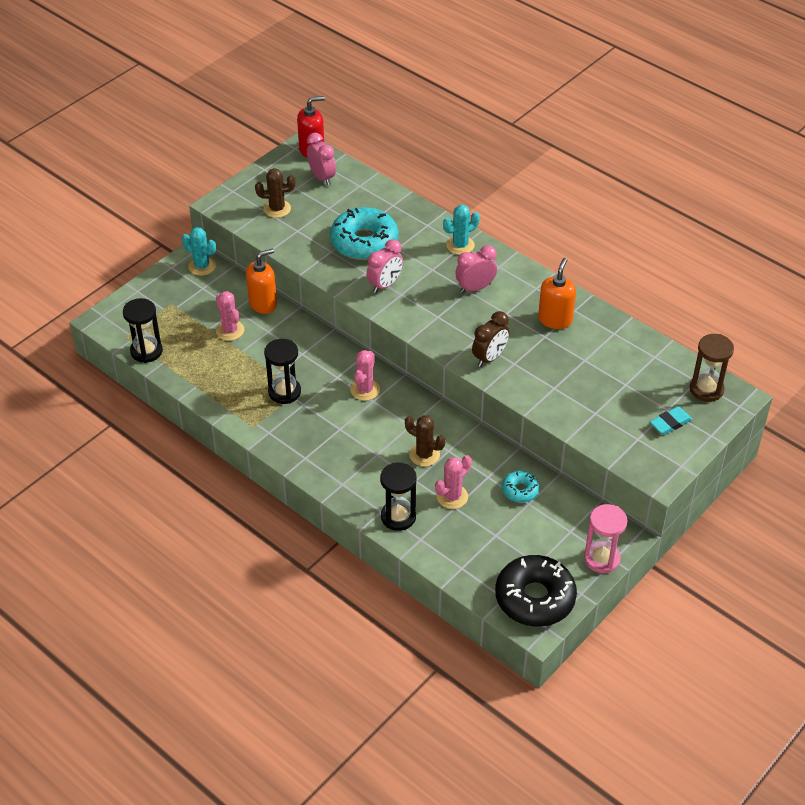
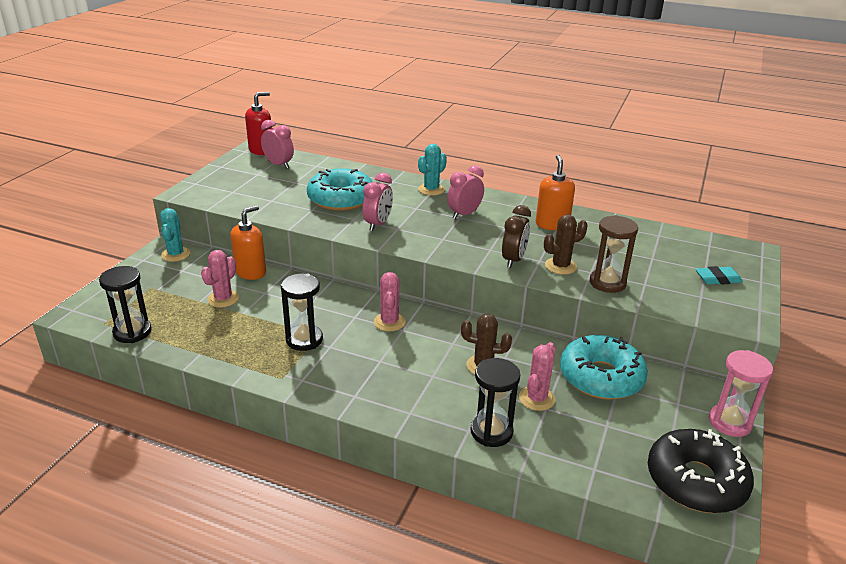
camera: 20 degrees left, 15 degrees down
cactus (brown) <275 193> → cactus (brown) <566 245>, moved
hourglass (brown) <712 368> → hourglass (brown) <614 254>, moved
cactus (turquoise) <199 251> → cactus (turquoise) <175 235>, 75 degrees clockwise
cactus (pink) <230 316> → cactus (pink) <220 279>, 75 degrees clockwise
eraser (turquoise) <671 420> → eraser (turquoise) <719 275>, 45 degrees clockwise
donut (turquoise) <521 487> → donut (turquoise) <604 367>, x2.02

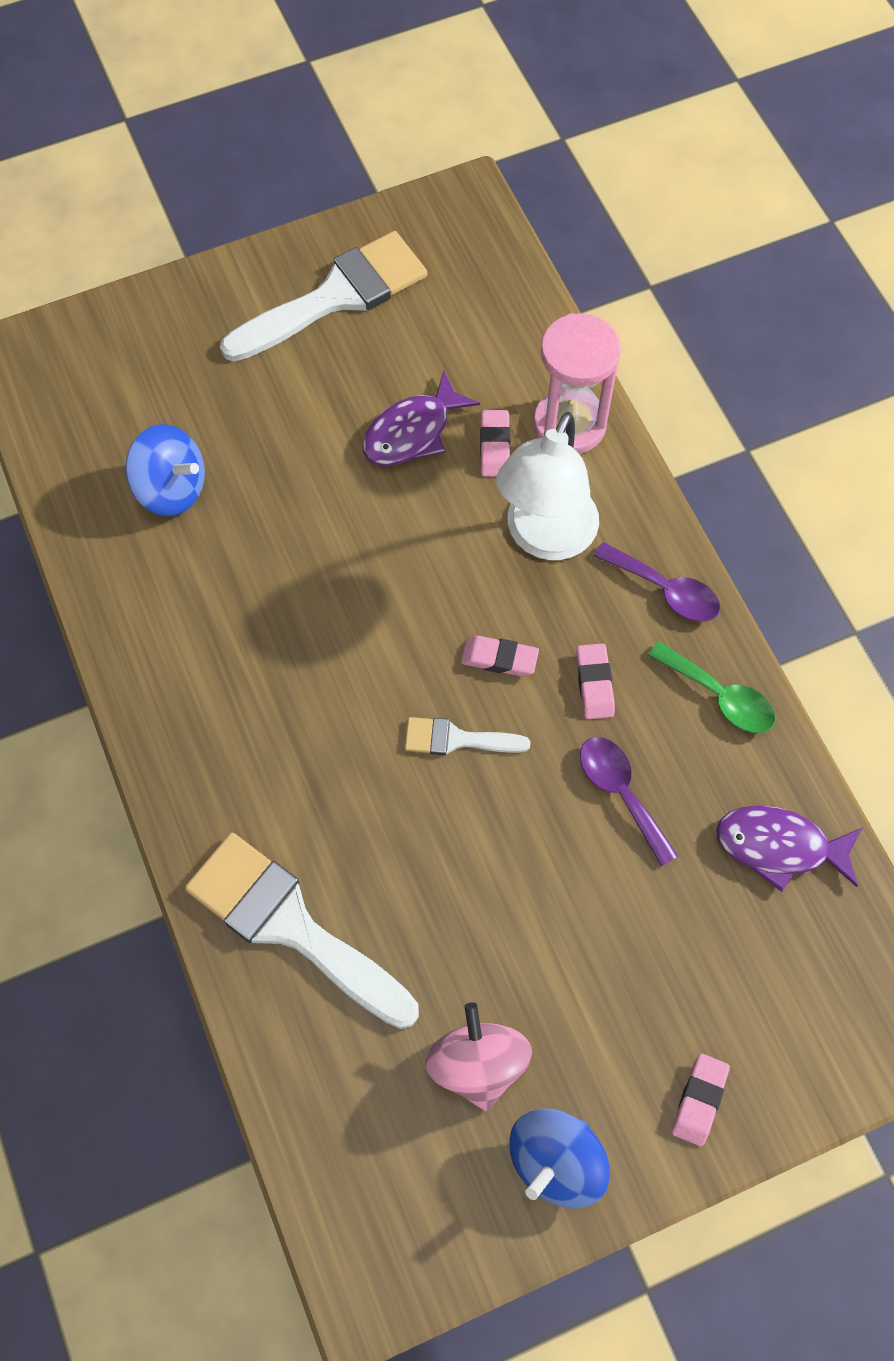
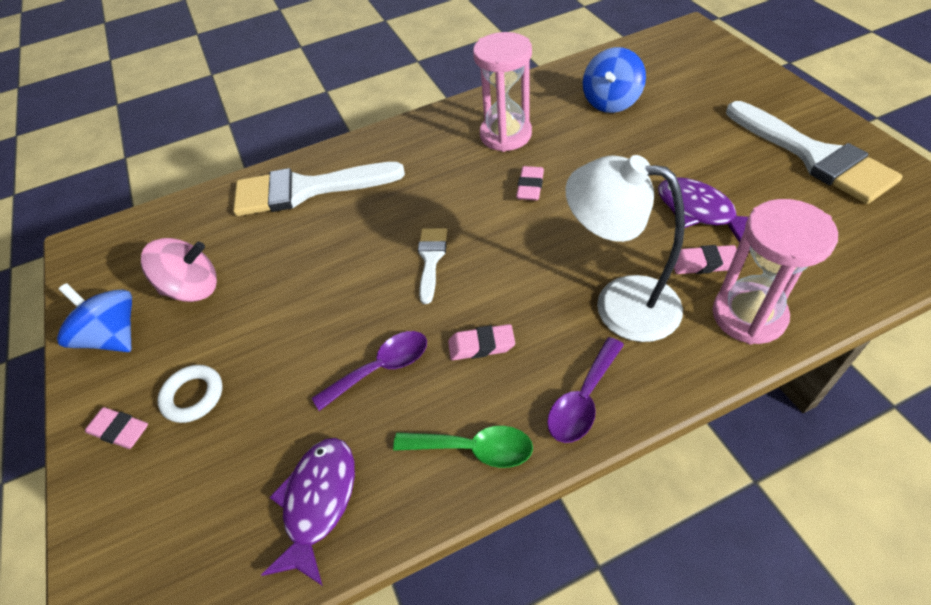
camera: 95 degrees right, 15 degrees down
- → ring (white) <190 394>
- → hourglass (pink) <502 92>
eraser (pink) <500 656> → eraser (pink) <530 183>, moved
brush (white) <302 931> → brush (white) <319 189>, 135 degrees counterclockwise
spoon (green) <711 687> → spoon (green) <463 447>, 120 degrees counterclockwise

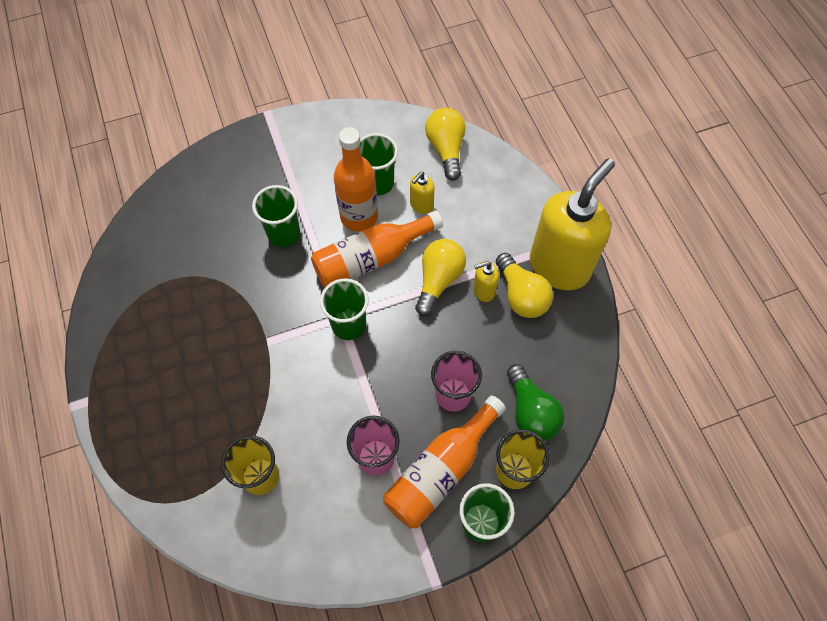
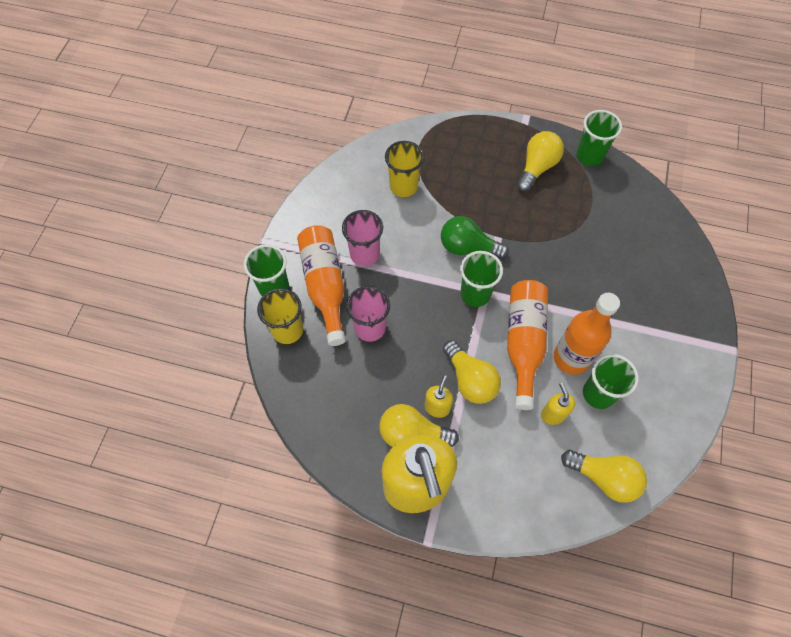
camera: 125 degrees right, 0 degrees up
- → light bulb (yellow) <540 161>
cup (green) <276 216> → cup (green) <599 138>, moved
light bulb (green) <535 402> → light bulb (green) <475 237>, moved

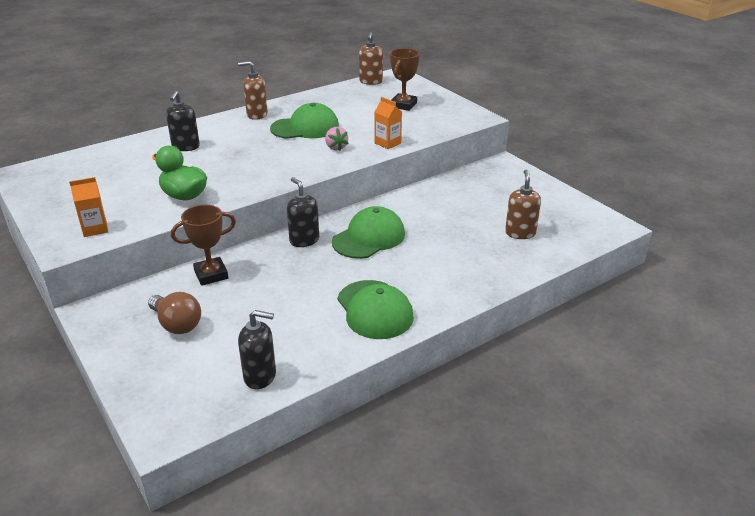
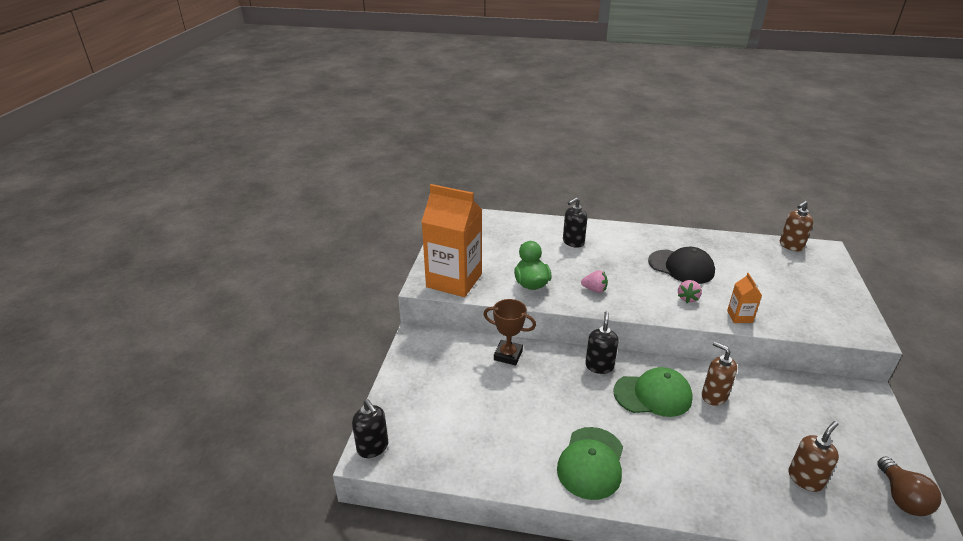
camera: 45 degrees right, 0 degrees up
trophy (brown) <405 79> → -
- → strawberry (pink) <594 281>
light bulb (brown) <174 313> → light bulb (brown) <909 486>, moved
soap dispenser (brown) <253 90> → soap dispenser (brown) <719 374>, moved
soap dispenser (black) <257 349> → soap dispenser (black) <370 428>, moved
cap (green) <304 121> → cap (black) <681 265>
carton (orange) <88 207> → carton (orange) <451 240>, x2.36

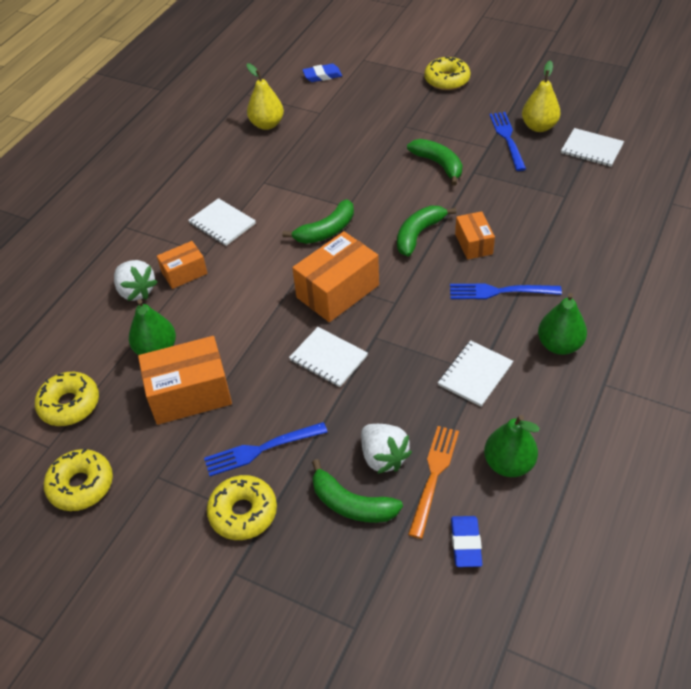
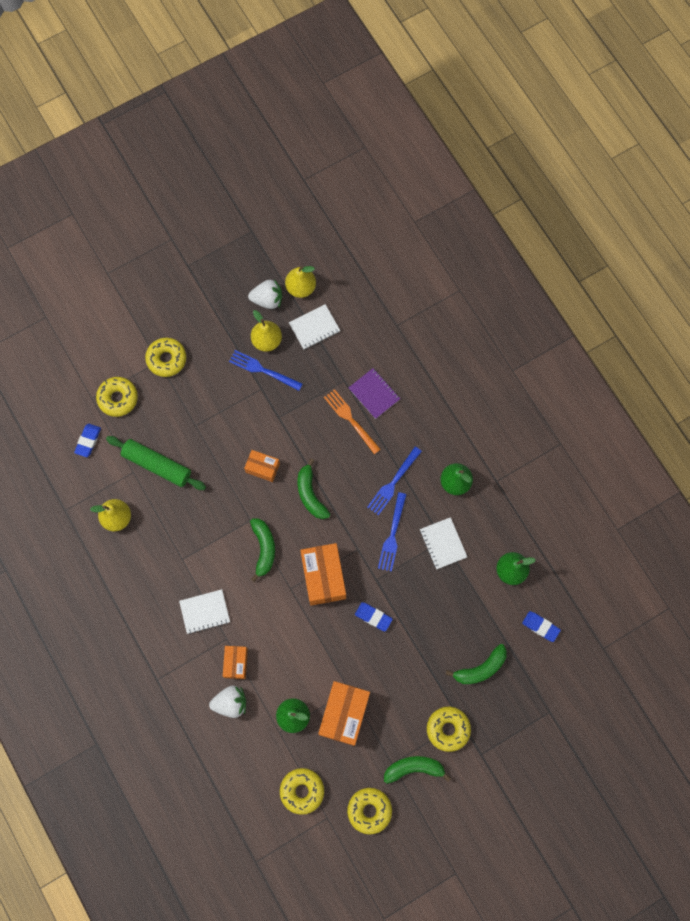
camera: 60 degrees left, 25 degrees up
- → donut (yellow) <117 397>
- → rolling pin (green) <156 463>
- → pear (yellow) <300 282>
- → notebook (purple) <374 393>
fork (blue) <266 449> → fork (blue) <392 532>, moved
strawberry (white) <386 449> → strawberry (white) <265 294>, moved
banana (green) <434 162> → banana (green) <417 770>, moved
fork (orange) <433 482> → fork (orange) <352 421>, moved
box (orange) <475 235> → box (orange) <262 466>, moved
notebook (white) <328 357> → eraser (blue) <374 617>

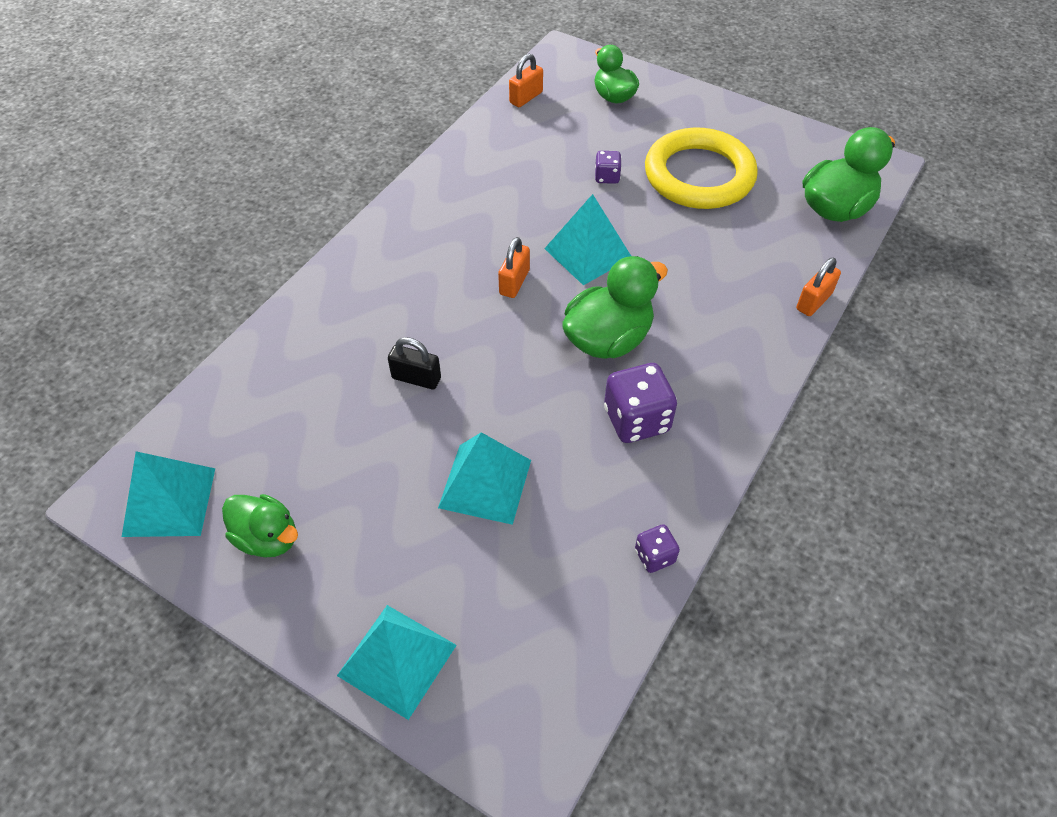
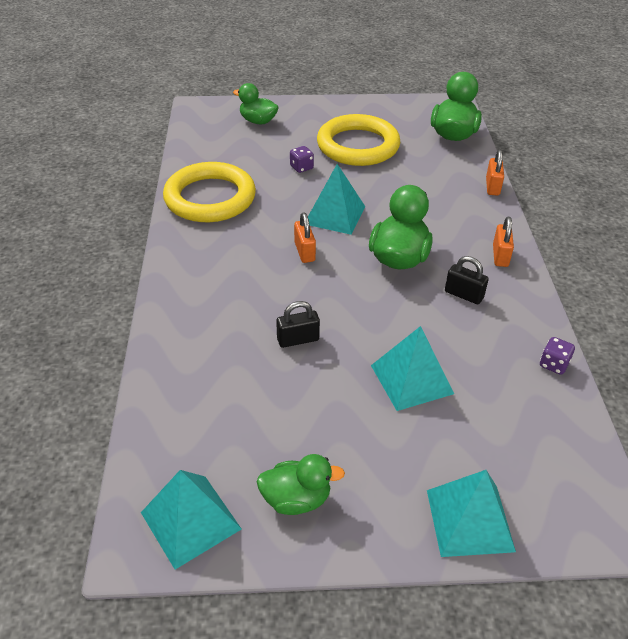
camera: 35 degrees left, 10 degrees down
- → ring (yellow) <209 192>
padlock (orange) <526 80> → padlock (orange) <503 242>, moved
dice (purple) <640 403> → padlock (black) <467 280>

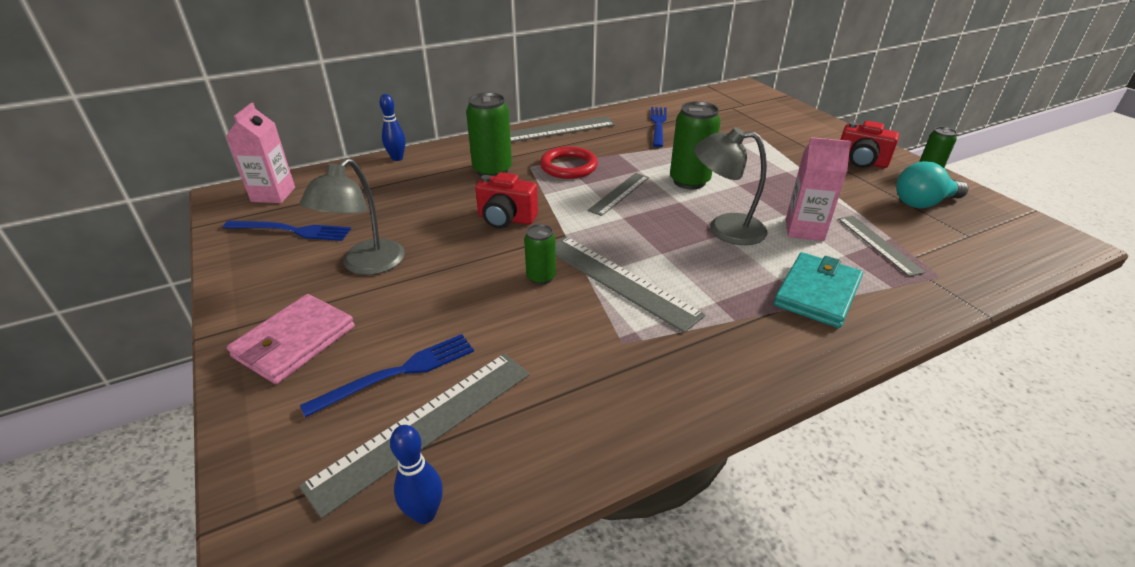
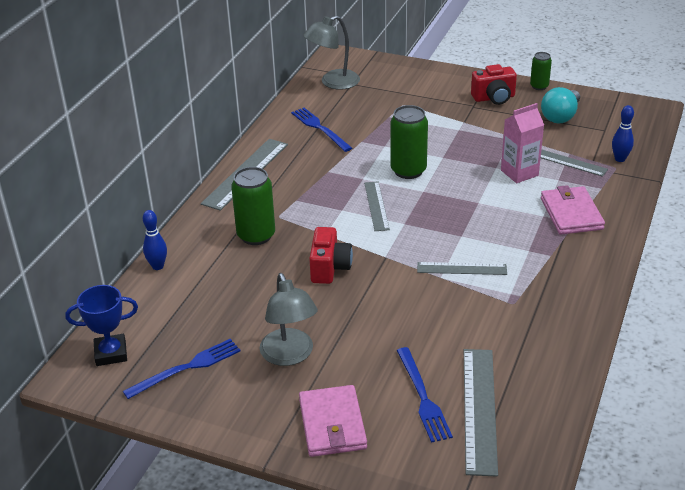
camera: 40 degrees left, 0 degrees up
can (green) <540 254> → -
ring (red) <569 163> → -
bowling pin (blue) <416 474> → bowling pin (blue) <623 133>, moved
lamp (grey) <730 186> → lamp (grey) <331 52>, moved
carton (pink) <260 153> → trophy (blue) <101 325>
wallet (turquoise) <818 290> → wallet (pink) <573 210>
fork (blue) <387 376> → fork (blue) <425 395>, 150 degrees clockwise
camera (red) <506 200> → camera (red) <331 255>, 60 degrees counterclockwise
ruler (grey) <630 284> → ruler (grey) <462 268>, x0.61

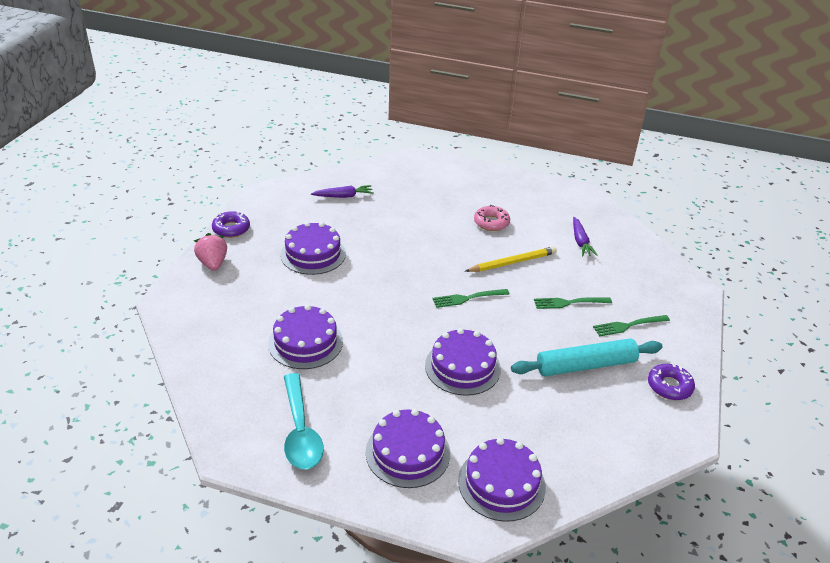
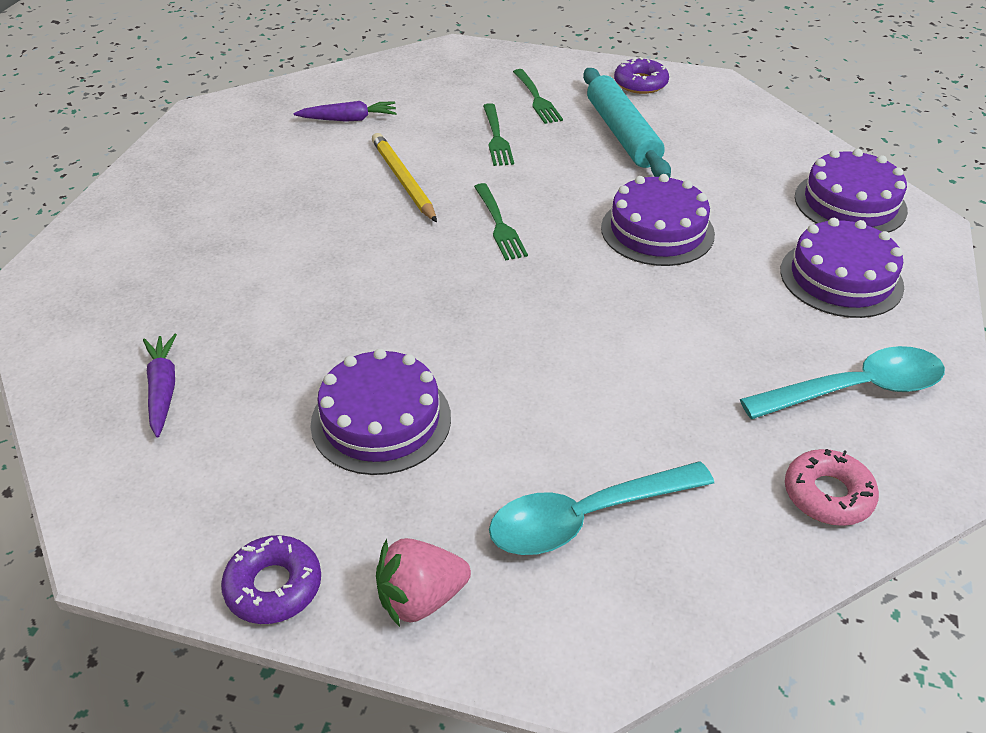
camera: 90 degrees left, 5 degrees up
cake (purple) <305 337> → -
- → spoon (turquoise) <601 508>
donut (pink) <492 218> → donut (pink) <832 487>, moved

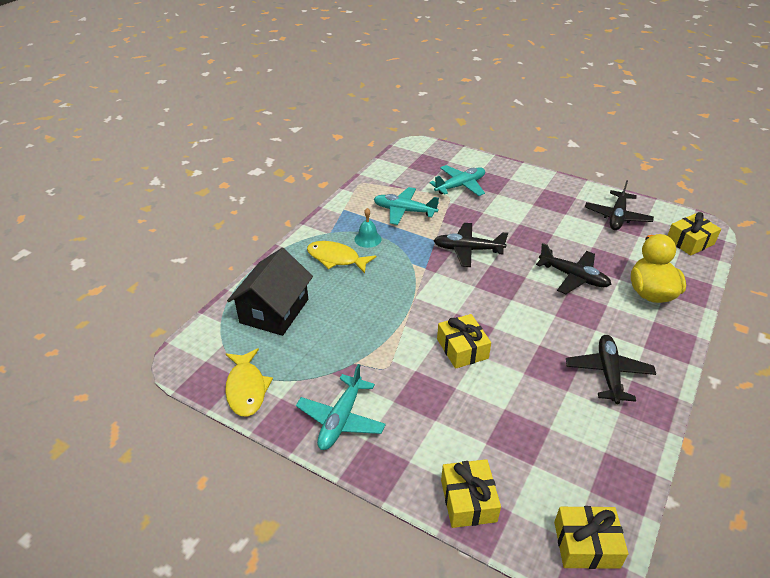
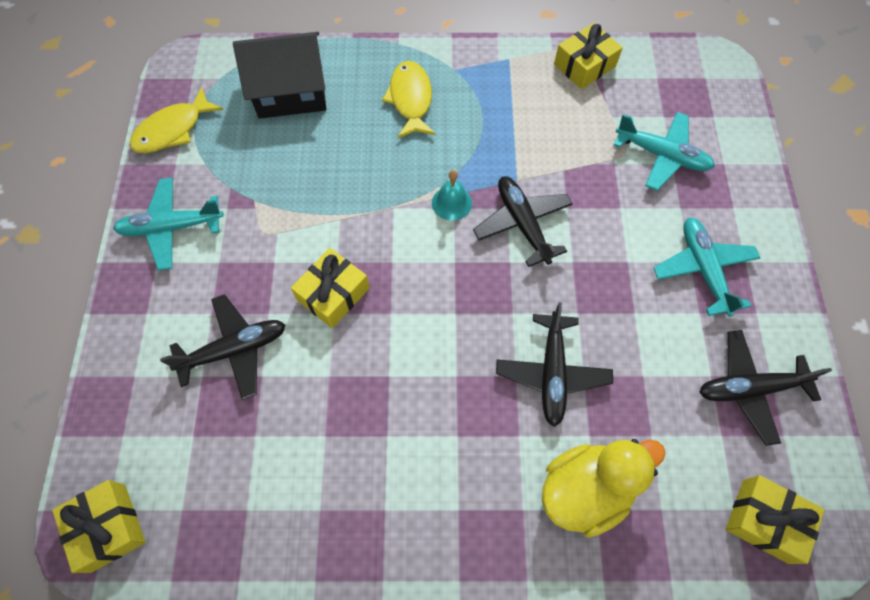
camera: 60 degrees right, 25 degrees up
bell (turquoise) <368 228> → bell (turquoise) <452 195>, moved
plane (turquoise) <406 206> → plane (turquoise) <706 267>, moved
gift (yellow) <471 493> → gift (yellow) <588 56>, moved
plane (black) <611 369> → plane (black) <223 347>, moved

